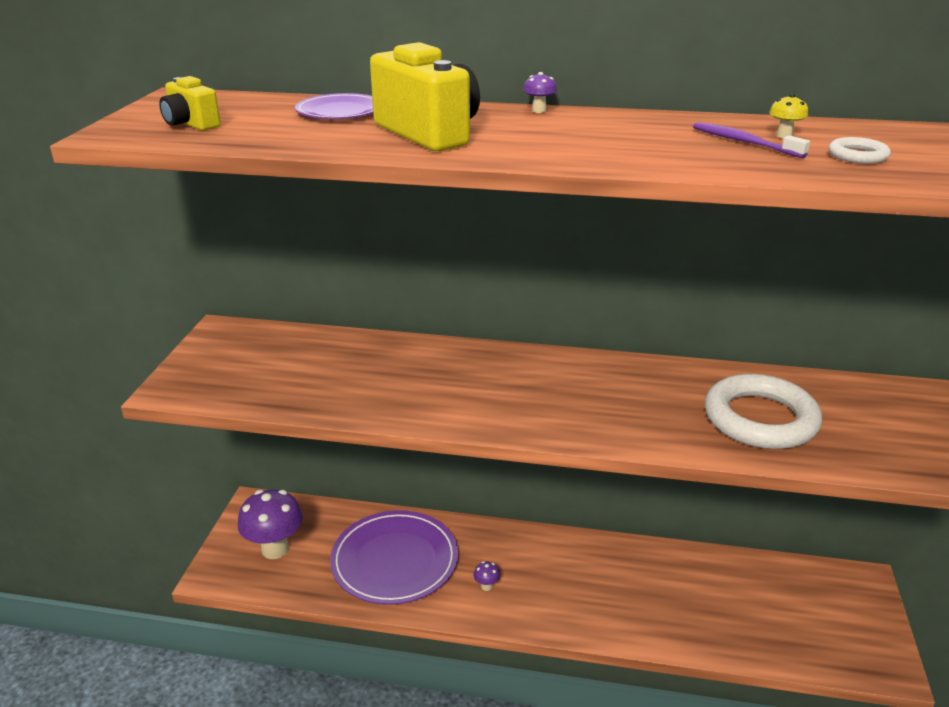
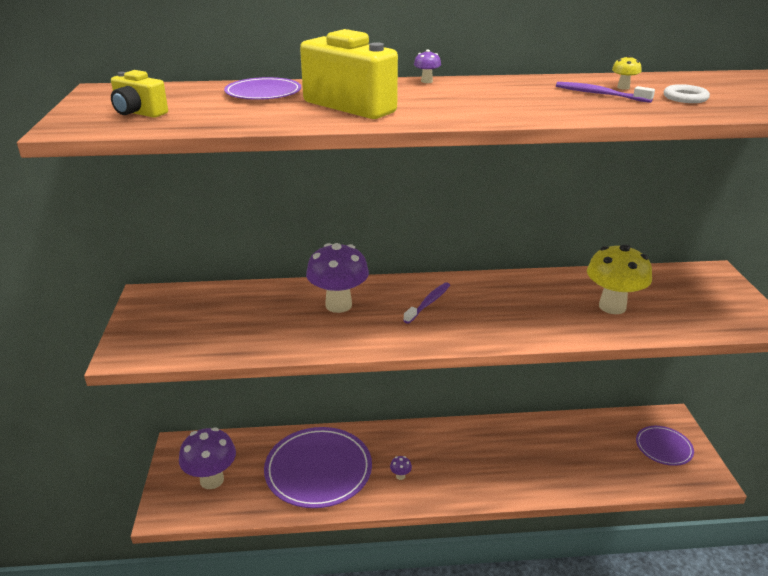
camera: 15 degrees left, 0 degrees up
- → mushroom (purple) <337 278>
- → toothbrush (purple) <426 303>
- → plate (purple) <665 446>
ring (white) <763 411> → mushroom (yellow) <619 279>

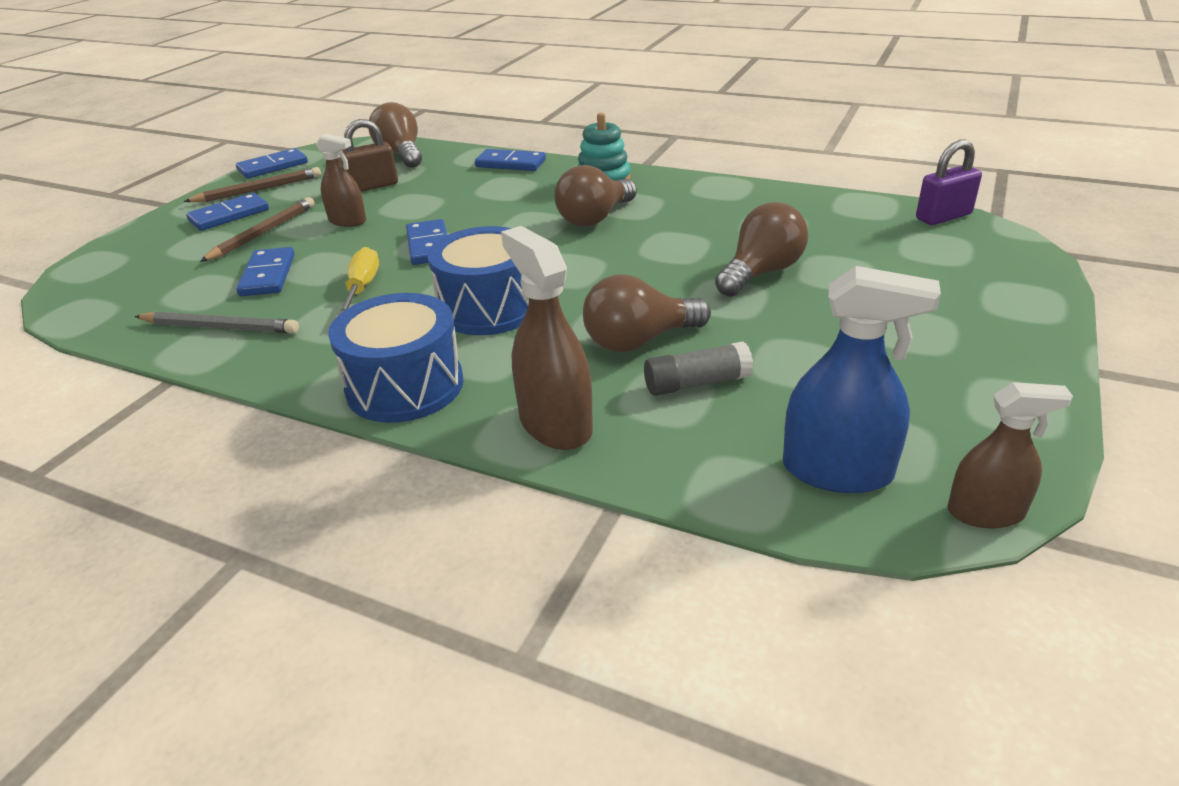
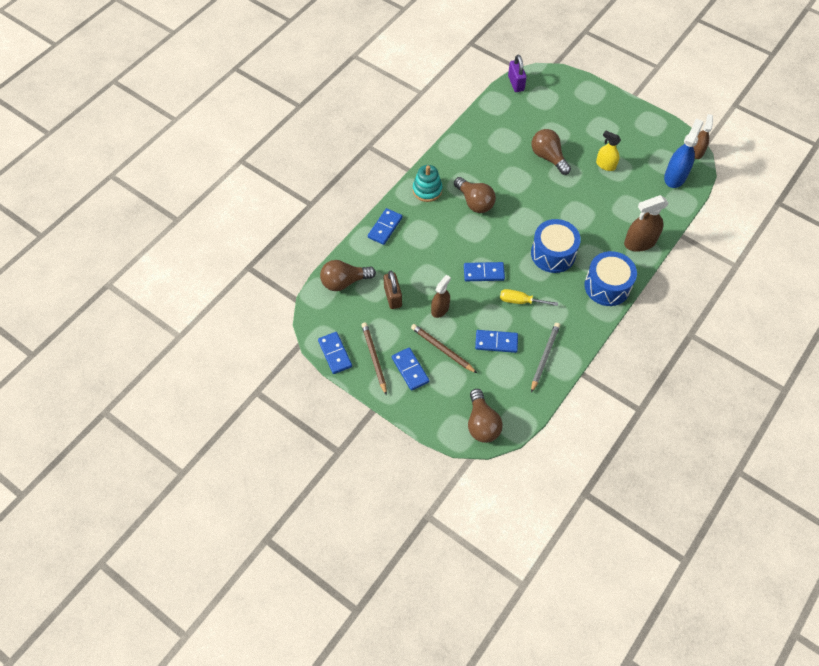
camera: 80 degrees left, 25 degrees up
glue stick (grey) <698 368> → -
- → spray bottle (yellow) <608 151>
light bulb (brown) <647 313> → light bulb (brown) <485 416>, moved

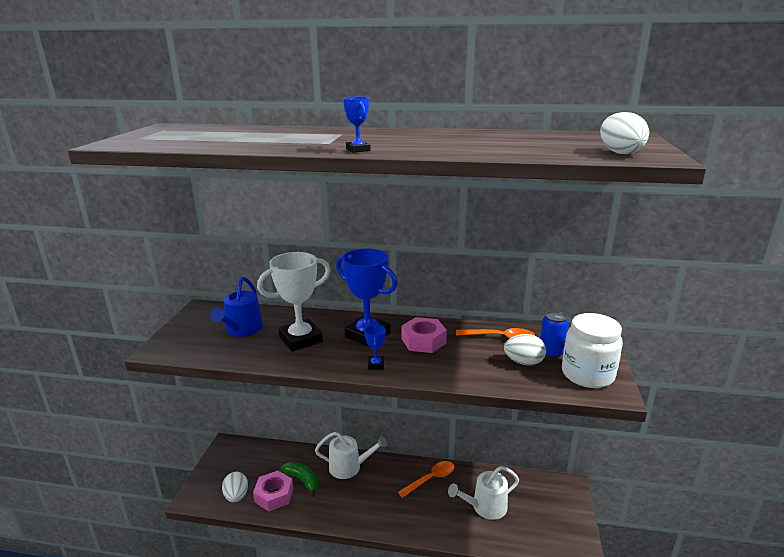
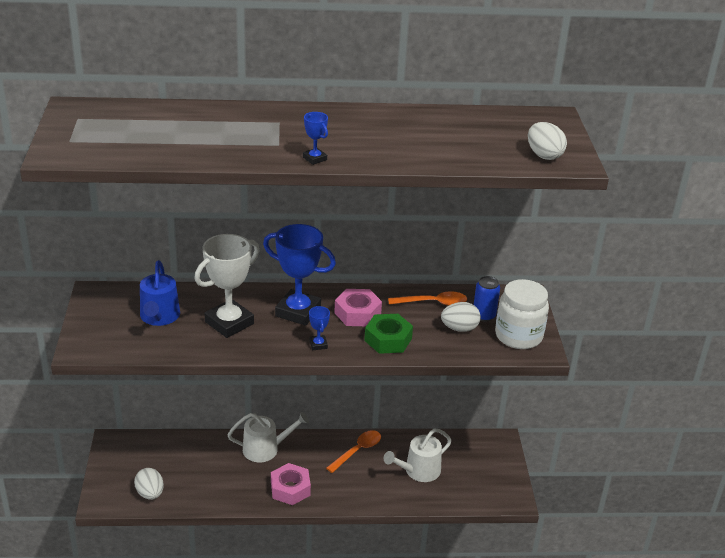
camera: 15 degrees left, 10 degrees up
banana (green) <299 479> → -
- → nut (green) <388 334>
nut (pink) <273 491> → nut (pink) <291 484>, moved

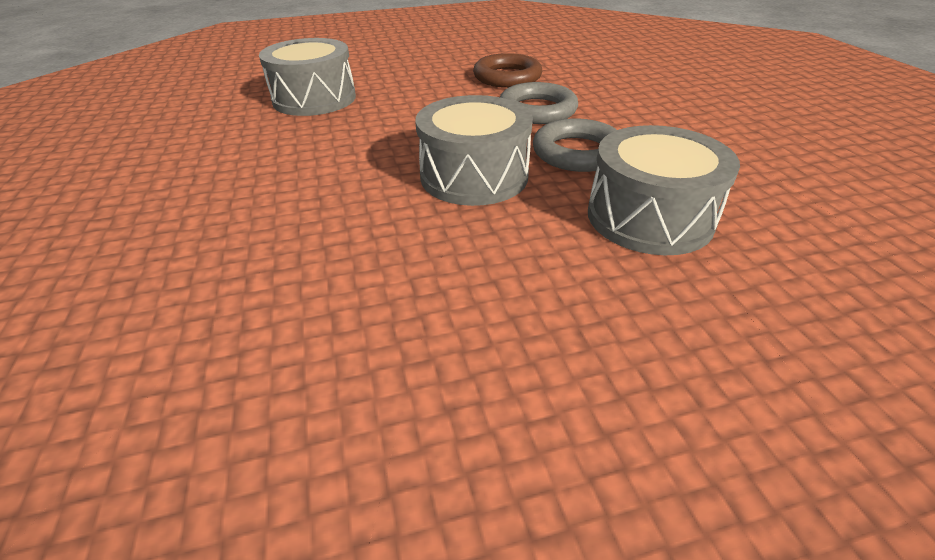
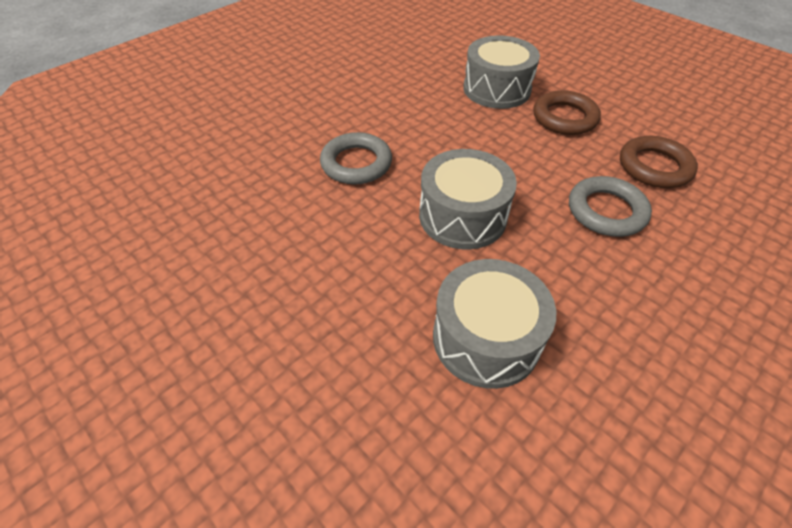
camera: 60 degrees right, 10 degrees up
- → ring (brown) <567 112>
ring (grey) <575 145> → ring (grey) <356 158>, moved

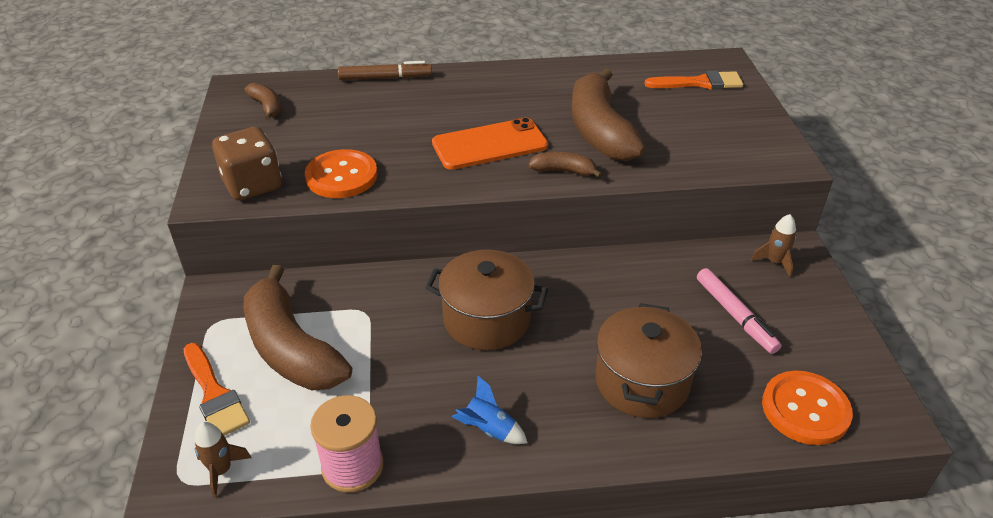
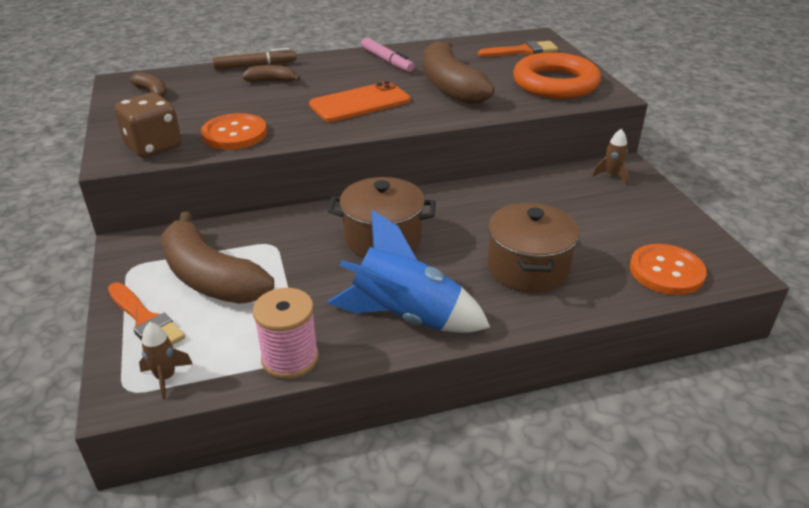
camera: 10 degrees left, 5 degrees down
- → ring (orange) <557 75>
banana (brown) <565 165> → banana (brown) <271 73>, moved
marker (pink) <739 311> → marker (pink) <387 55>, moved
rocket (blue) <489 410> → rocket (blue) <408 271>, x2.25

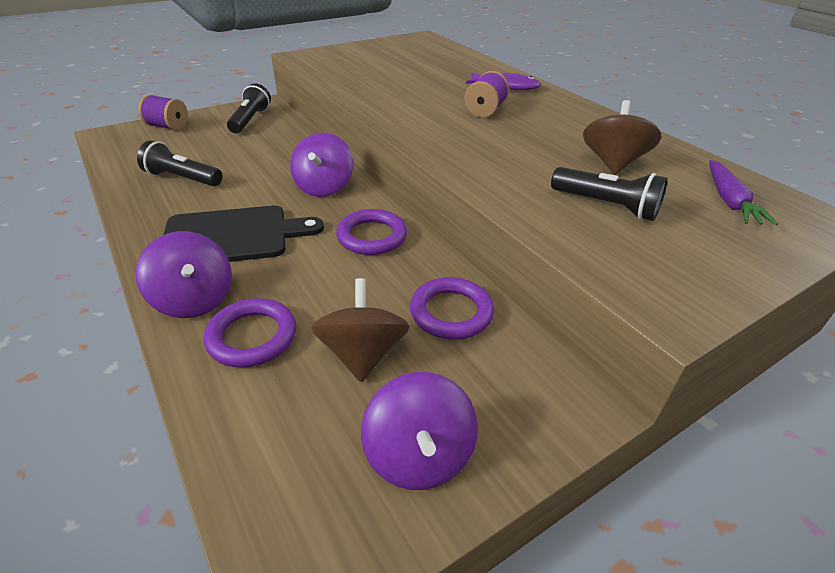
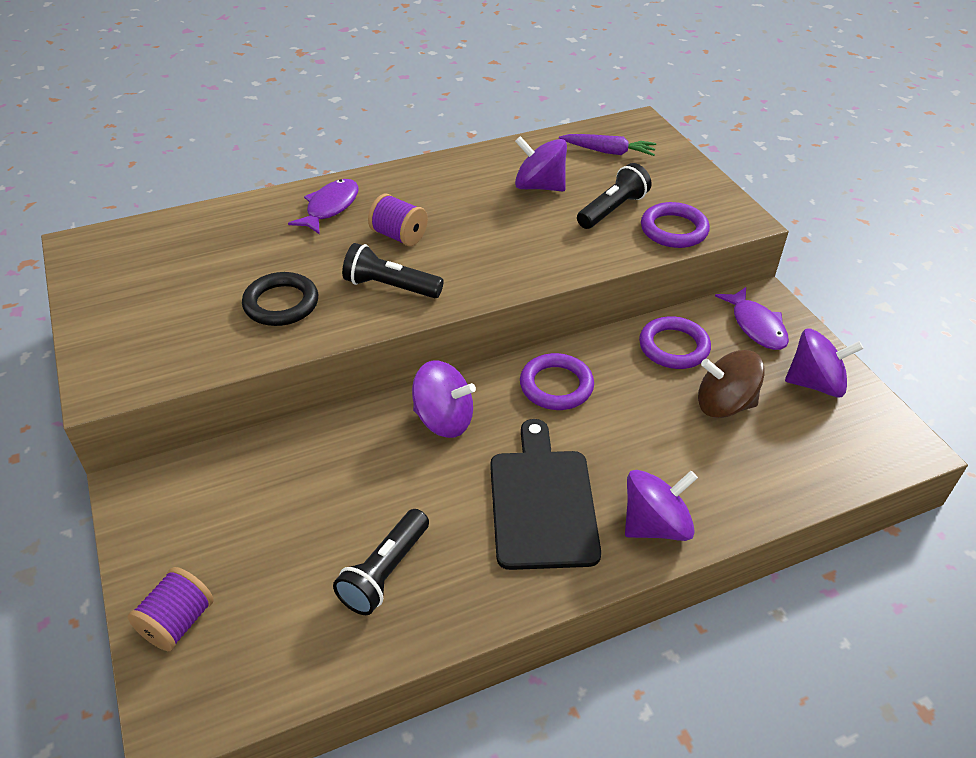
camera: 80 degrees left, 5 degrees up
- → ring (black) <280 299>
- → fish (purple) <752 318>
ring (purple) <249 333> → ring (purple) <675 225>, moved
flashlight (black) <249 108> → flashlight (black) <393 270>, moved
spinning top (brown) <622 137> → spinning top (purple) <541 163>

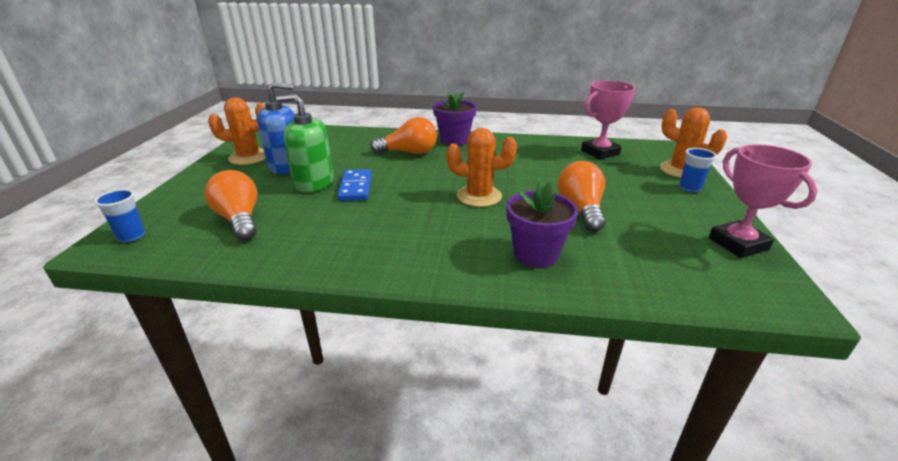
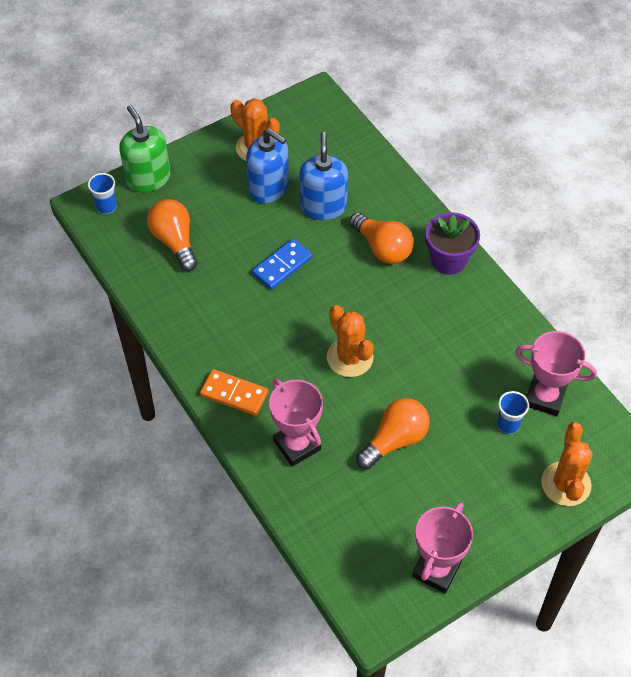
camera: 50 degrees right, 25 degrees up
- → domino (orange) <234 392>
- → soap dispenser (blue) <323 176>
soap dispenser (green) <305 143> → soap dispenser (green) <145 148>, moved
cup (blue) <698 170> → cup (blue) <513 412>, moved
flower pot (purple) <542 224> → trophy (pink) <296 422>
light bulb (orange) <230 205> → light bulb (orange) <172 235>, 45 degrees counterclockwise

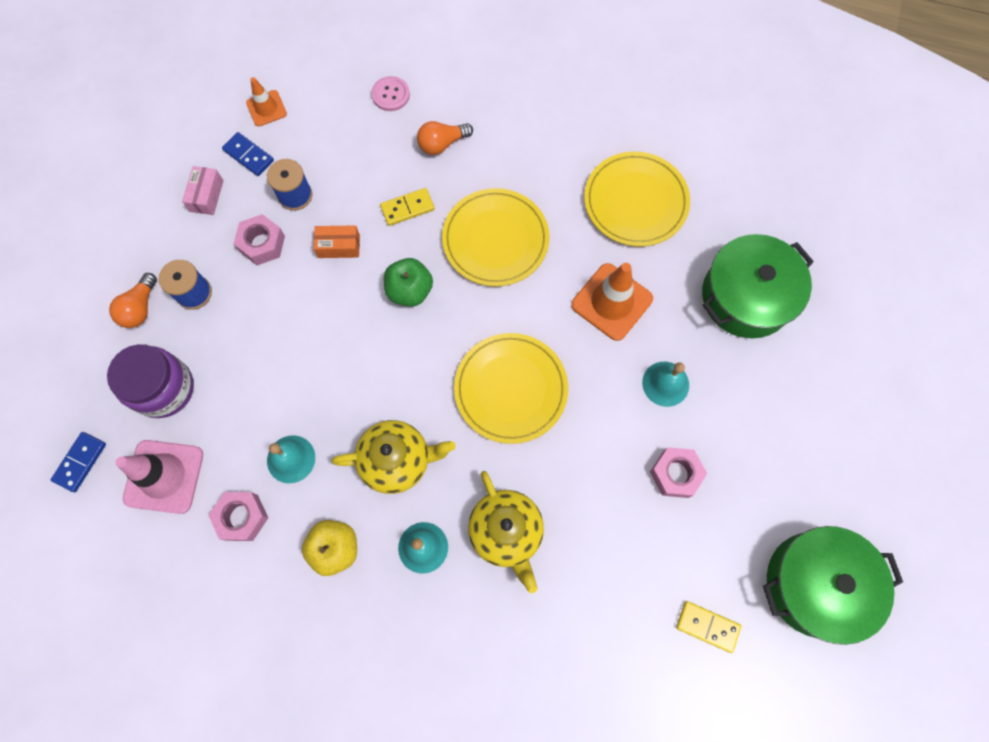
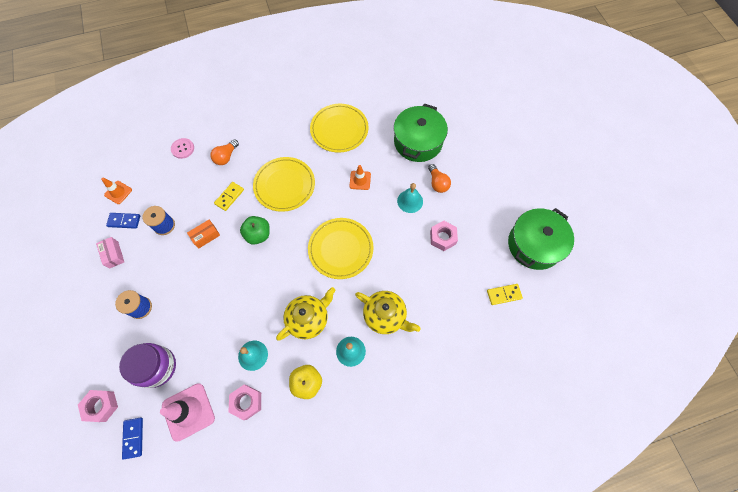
camera: 35 degrees left, 5 degrees down
light bulb (orange) <133 300> → light bulb (orange) <439 178>, moved
nut (pink) <259 239> → nut (pink) <98 406>, moved
traffic cone (orange) <612 302> → traffic cone (orange) <360 177>, x0.58

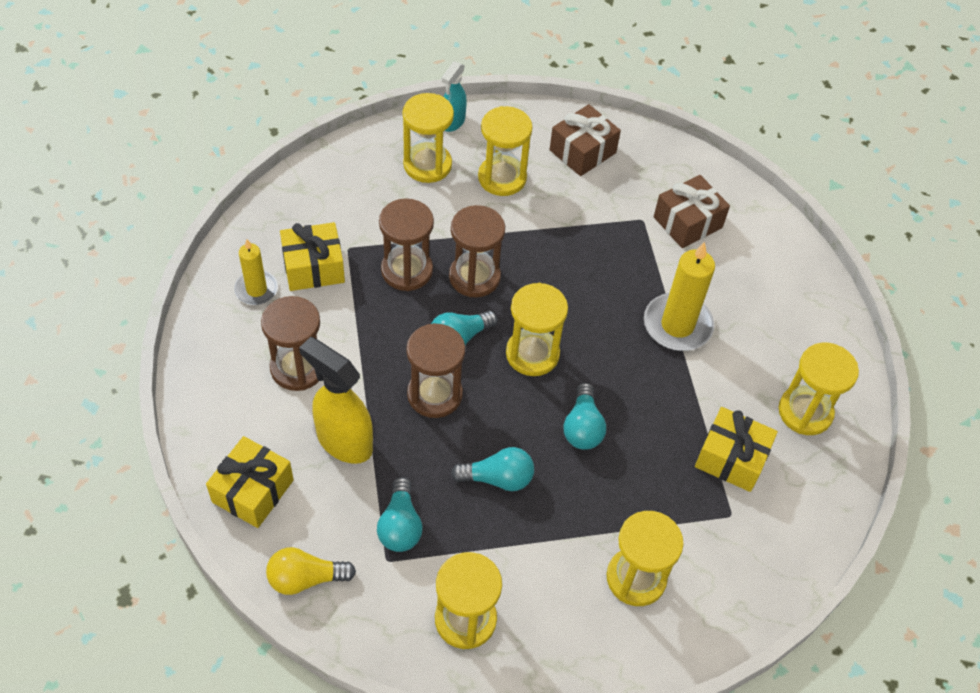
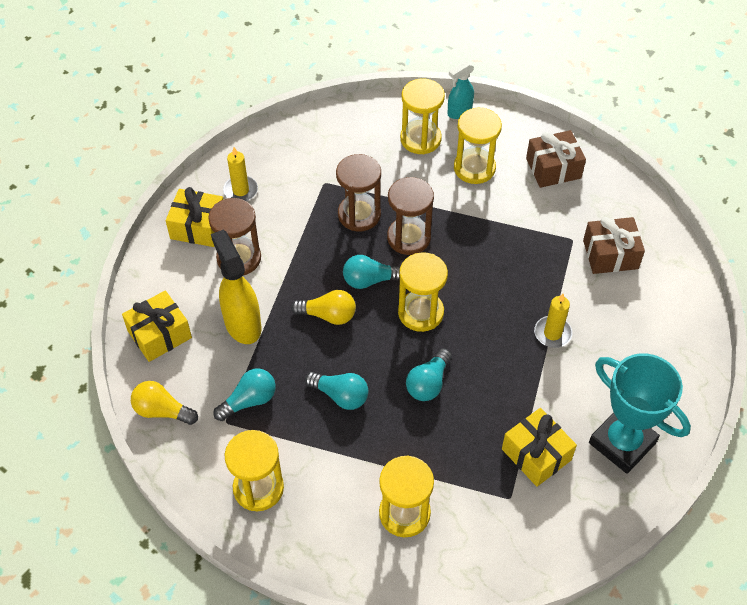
camera: 30 degrees right, 0 degrees up
gift (yellow) <312 256> → gift (yellow) <194 217>, moved
hourglass (brown) <435 370> → light bulb (yellow) <323 307>
hourglass (yellow) <818 389> → trophy (turquoise) <640 413>
light bulb (turquoise) <400 514> → light bulb (turquoise) <244 394>, 150 degrees counterclockwise
candle (yellow) <679 296> → candle (yellow) <553 321>, x0.61

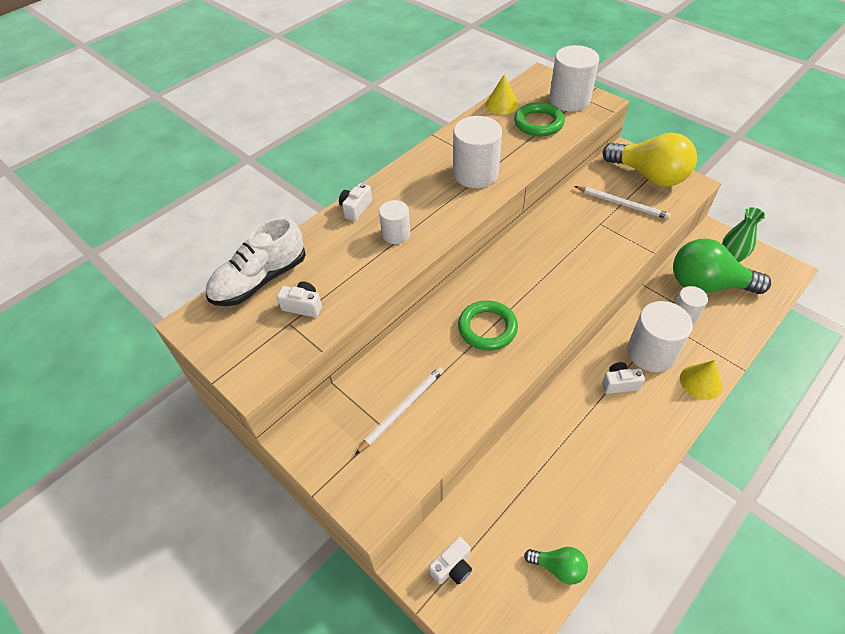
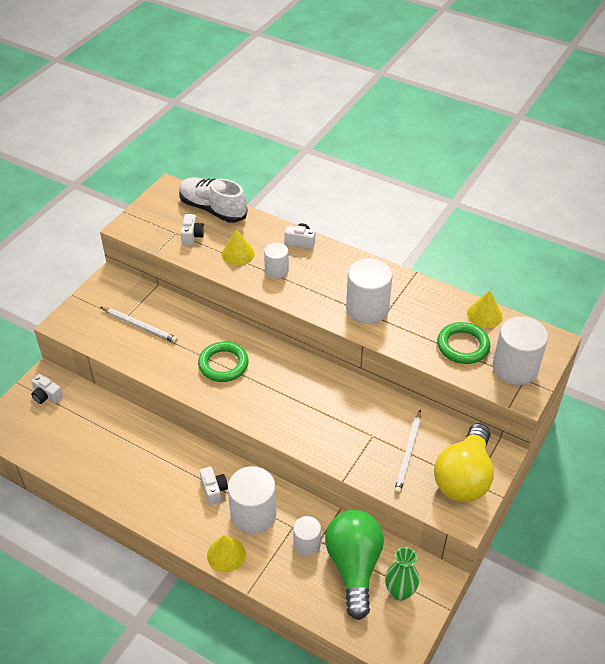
camera: 75 degrees right, 5 degrees down
light bulb (green) <556 566> → -
- → cone (yellow) <238 247>

